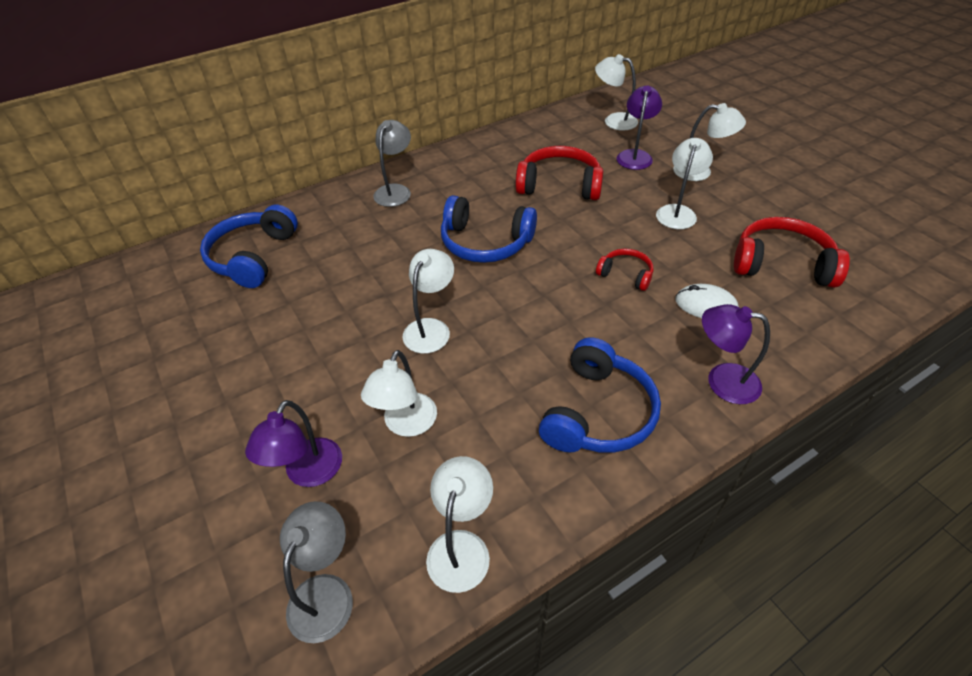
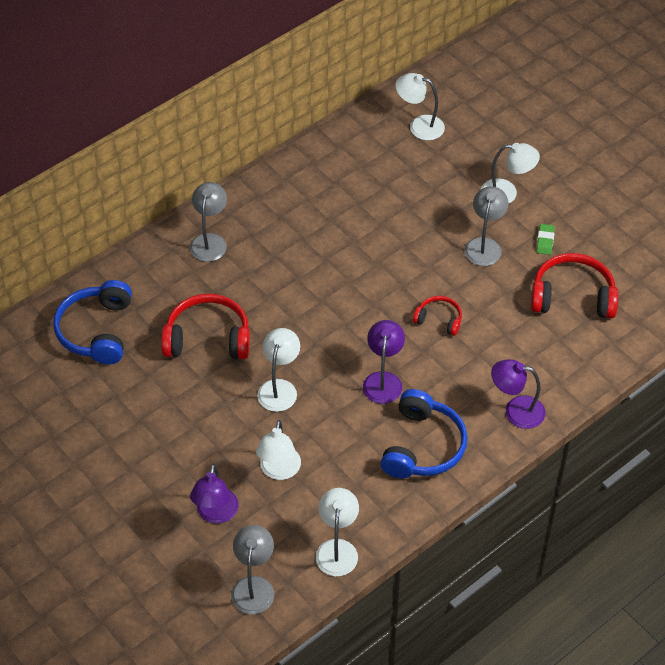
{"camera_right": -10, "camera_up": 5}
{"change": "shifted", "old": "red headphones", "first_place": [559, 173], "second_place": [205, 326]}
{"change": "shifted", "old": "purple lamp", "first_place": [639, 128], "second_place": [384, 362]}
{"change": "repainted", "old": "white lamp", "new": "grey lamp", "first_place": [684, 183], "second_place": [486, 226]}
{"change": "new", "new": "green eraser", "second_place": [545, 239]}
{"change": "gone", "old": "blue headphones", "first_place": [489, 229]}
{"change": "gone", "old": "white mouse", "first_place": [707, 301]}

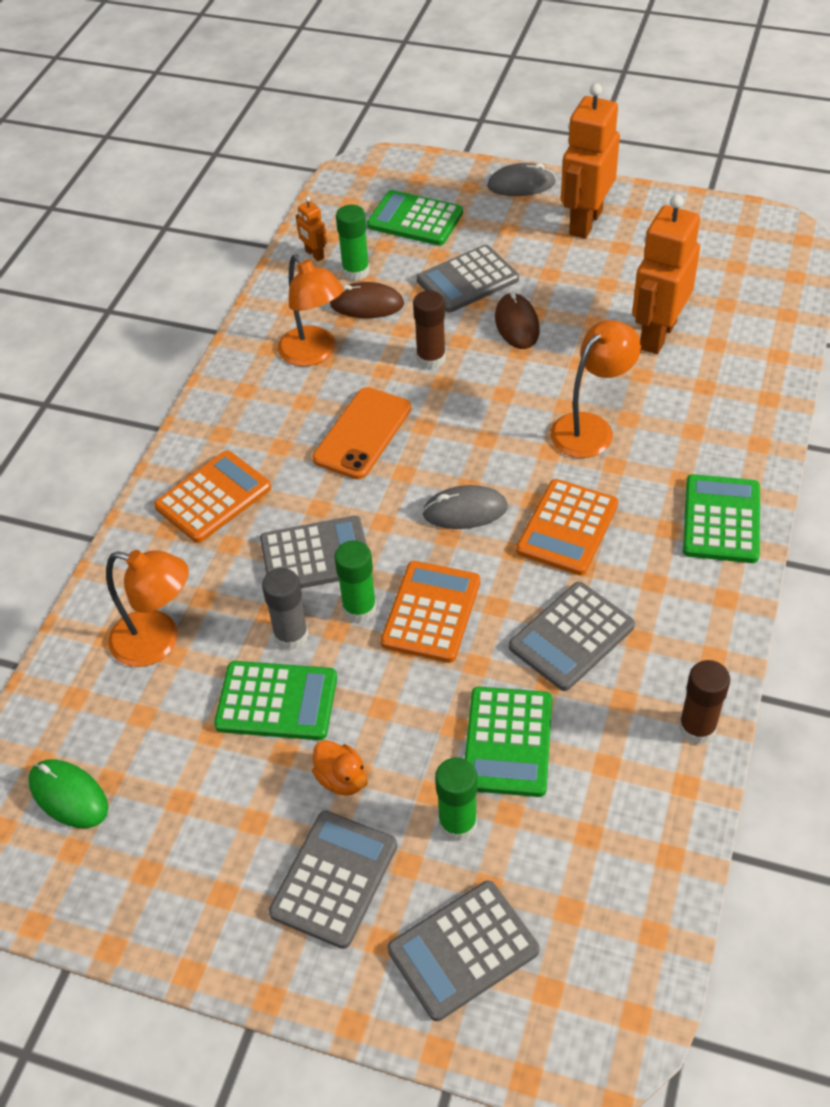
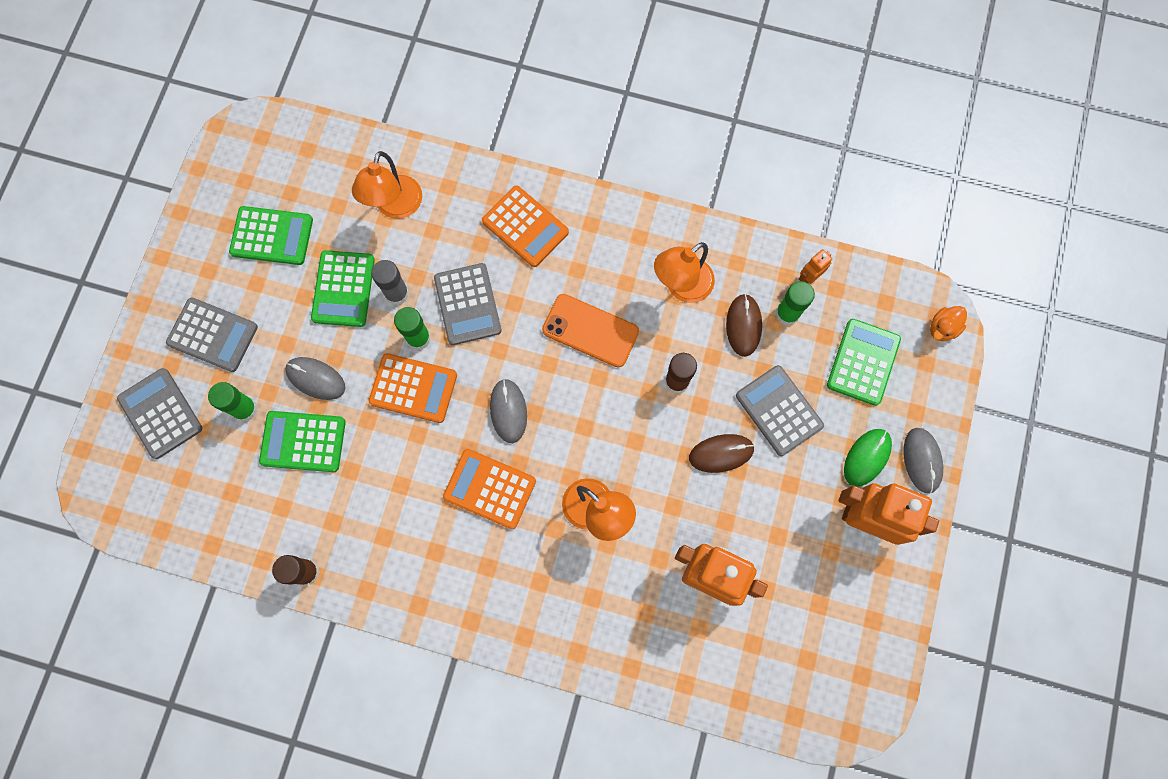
{"camera_right": 85, "camera_up": 25}
{"change": "shifted", "old": "green calculator", "first_place": [721, 518], "second_place": [271, 235]}
{"change": "new", "new": "grey mouse", "second_place": [315, 378]}
{"change": "shifted", "old": "green mouse", "first_place": [68, 793], "second_place": [868, 457]}
{"change": "shifted", "old": "orange duck", "first_place": [339, 768], "second_place": [948, 323]}
{"change": "gone", "old": "grey calculator", "first_place": [572, 636]}

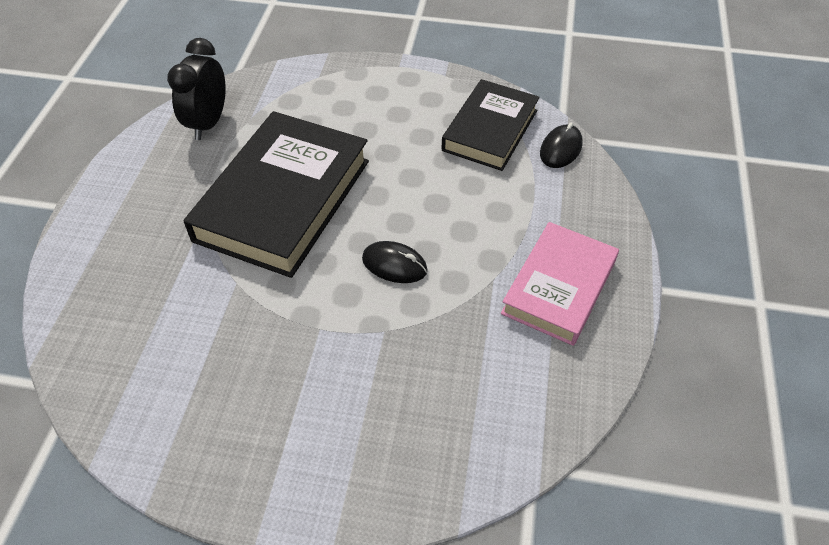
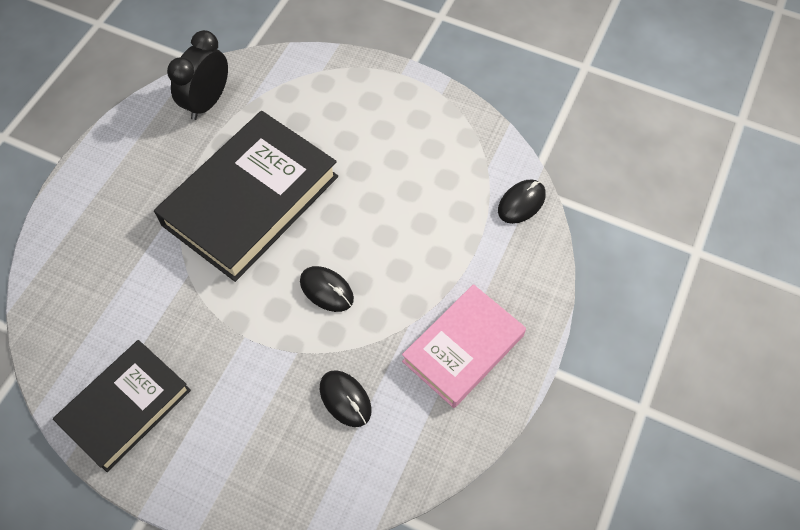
{"camera_right": 15, "camera_up": 10}
{"change": "shifted", "old": "black book", "first_place": [490, 125], "second_place": [122, 406]}
{"change": "new", "new": "black mouse", "second_place": [345, 398]}

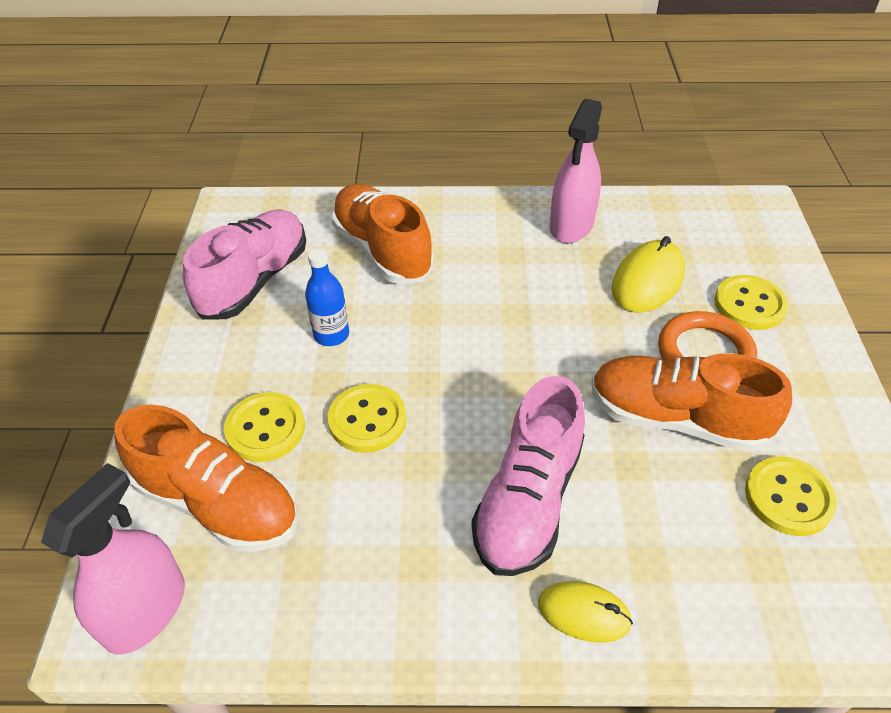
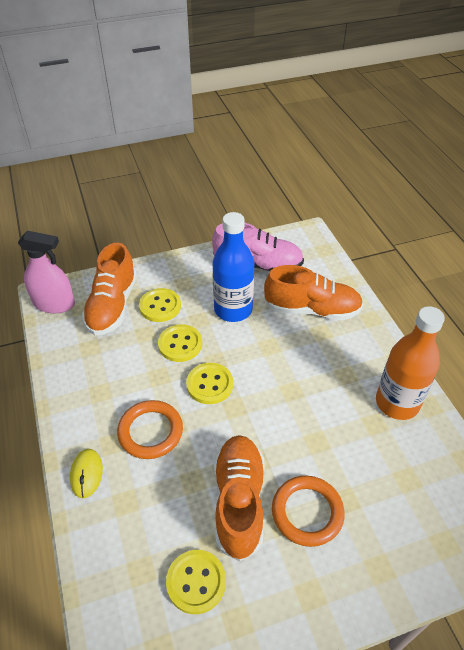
{"camera_right": 70, "camera_up": 0}
{"change": "swapped", "old": "pink shoe", "new": "orange ring", "first_place": [528, 476], "second_place": [150, 429]}
{"change": "shifted", "old": "yellow button", "first_place": [751, 302], "second_place": [209, 383]}
{"change": "scaled", "old": "blue bottle", "first_place": [327, 297], "second_place": [233, 267], "factor": 1.82}
{"change": "rotated", "old": "orange shoe", "first_place": [382, 234], "second_place": [313, 292], "degrees": 60}
{"change": "swapped", "old": "pink spray bottle", "new": "orange bottle", "first_place": [576, 171], "second_place": [410, 363]}
{"change": "gone", "old": "yellow mouse", "first_place": [648, 274]}

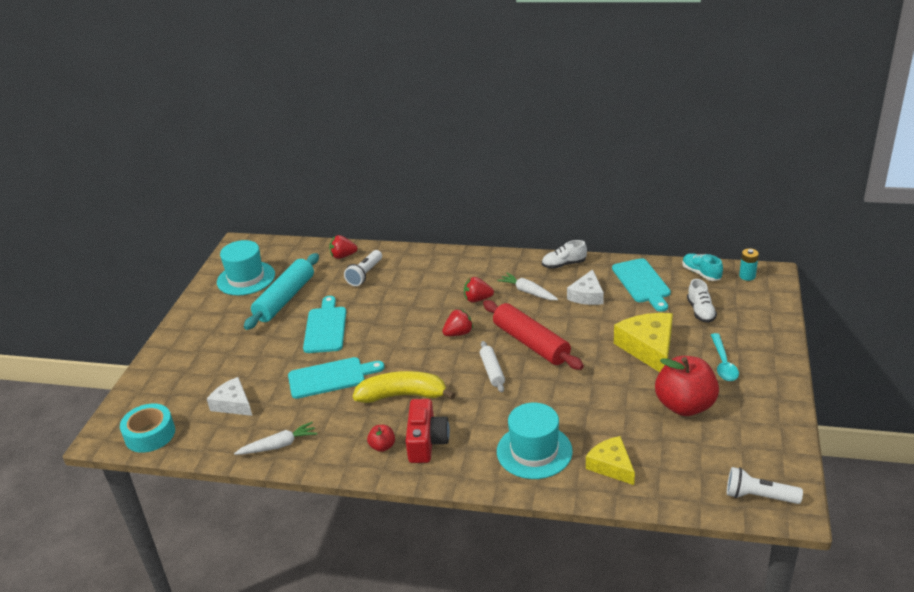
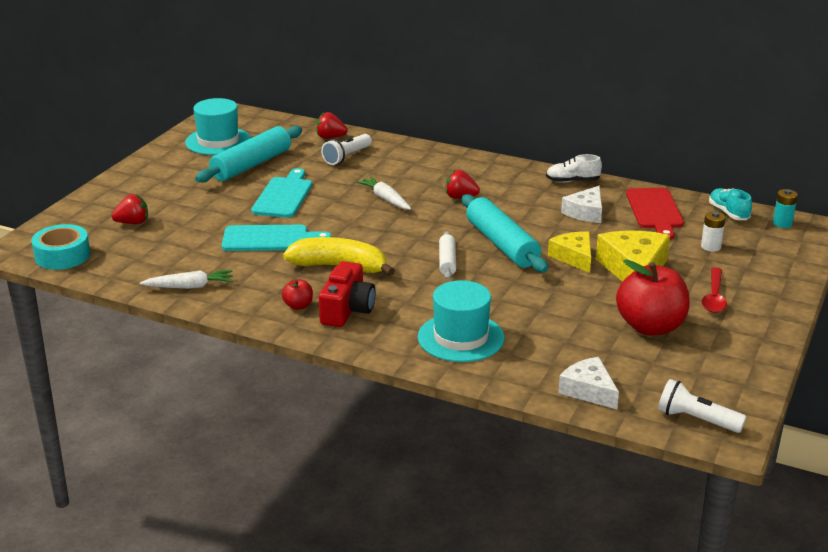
{"camera_right": 10, "camera_up": -5}
{"change": "shifted", "old": "red strawberry", "first_place": [457, 322], "second_place": [129, 209]}
{"change": "shifted", "old": "white carrot", "first_place": [527, 286], "second_place": [383, 193]}
{"change": "repainted", "old": "red rolling pin", "new": "turquoise rolling pin", "first_place": [533, 335], "second_place": [505, 233]}
{"change": "shifted", "old": "yellow cheese", "first_place": [610, 460], "second_place": [569, 252]}
{"change": "shifted", "old": "white cheese", "first_place": [229, 396], "second_place": [588, 383]}
{"change": "repainted", "old": "turquoise cutting board", "new": "red cutting board", "first_place": [641, 285], "second_place": [655, 214]}
{"change": "swapped", "old": "white shoe", "new": "white battery", "first_place": [702, 301], "second_place": [713, 231]}
{"change": "repainted", "old": "turquoise spoon", "new": "red spoon", "first_place": [725, 357], "second_place": [714, 290]}

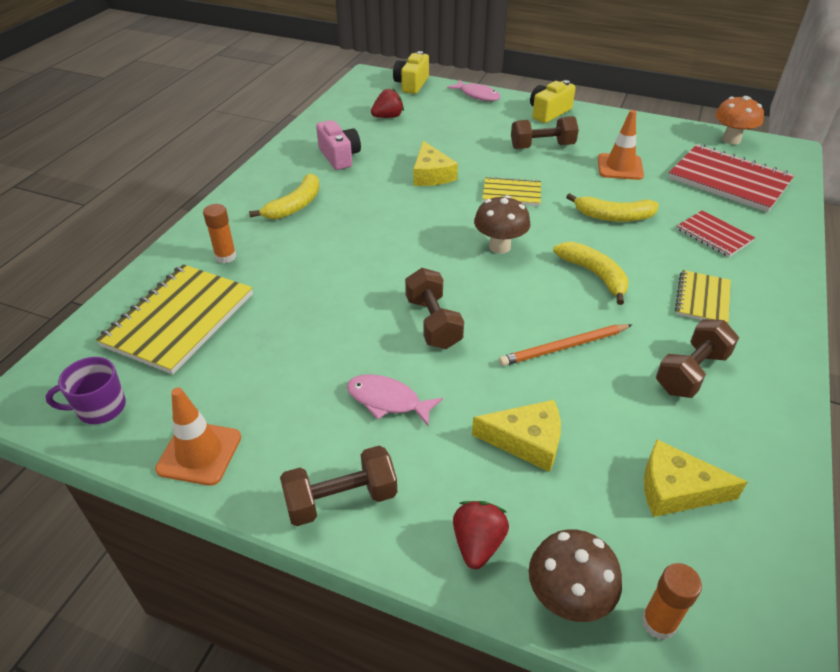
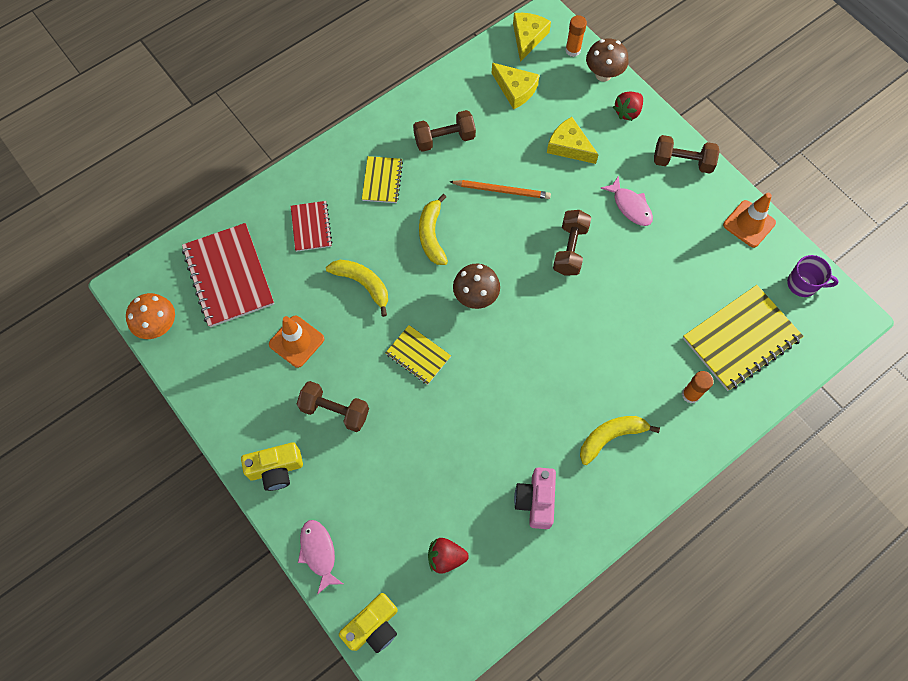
{"camera_right": -150, "camera_up": 25}
{"change": "rotated", "old": "yellow notebook", "first_place": [703, 296], "second_place": [382, 179], "degrees": -45}
{"change": "shifted", "old": "yellow cheese", "first_place": [435, 163], "second_place": [532, 37]}

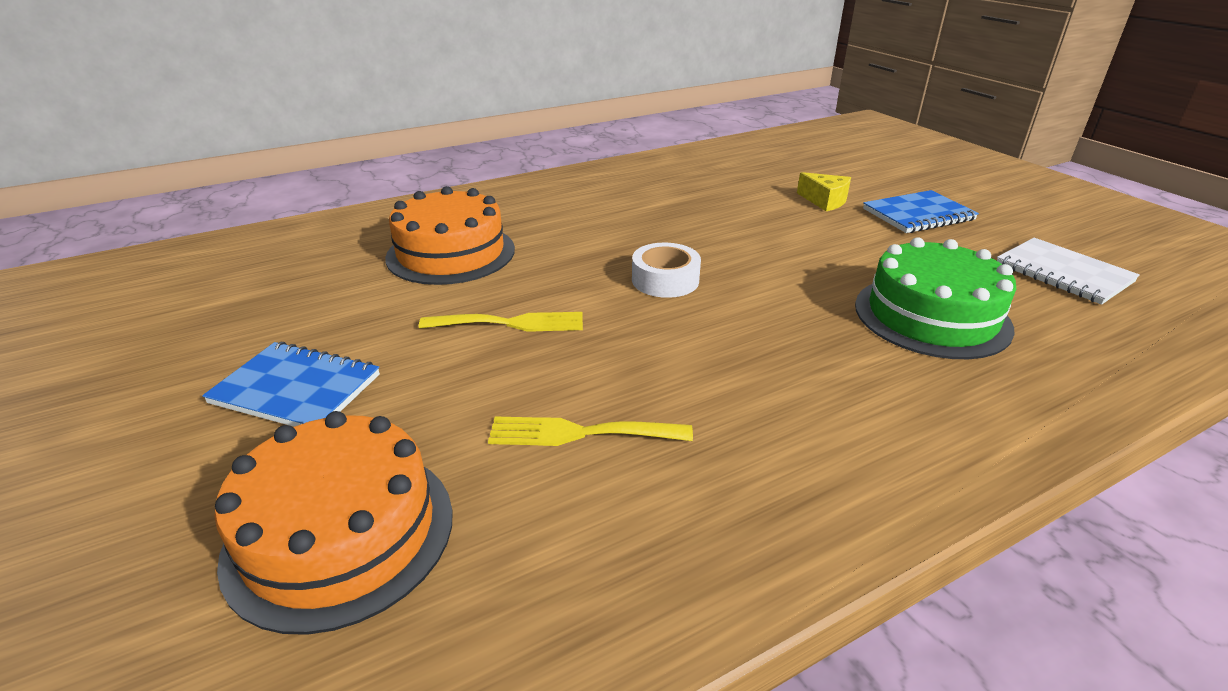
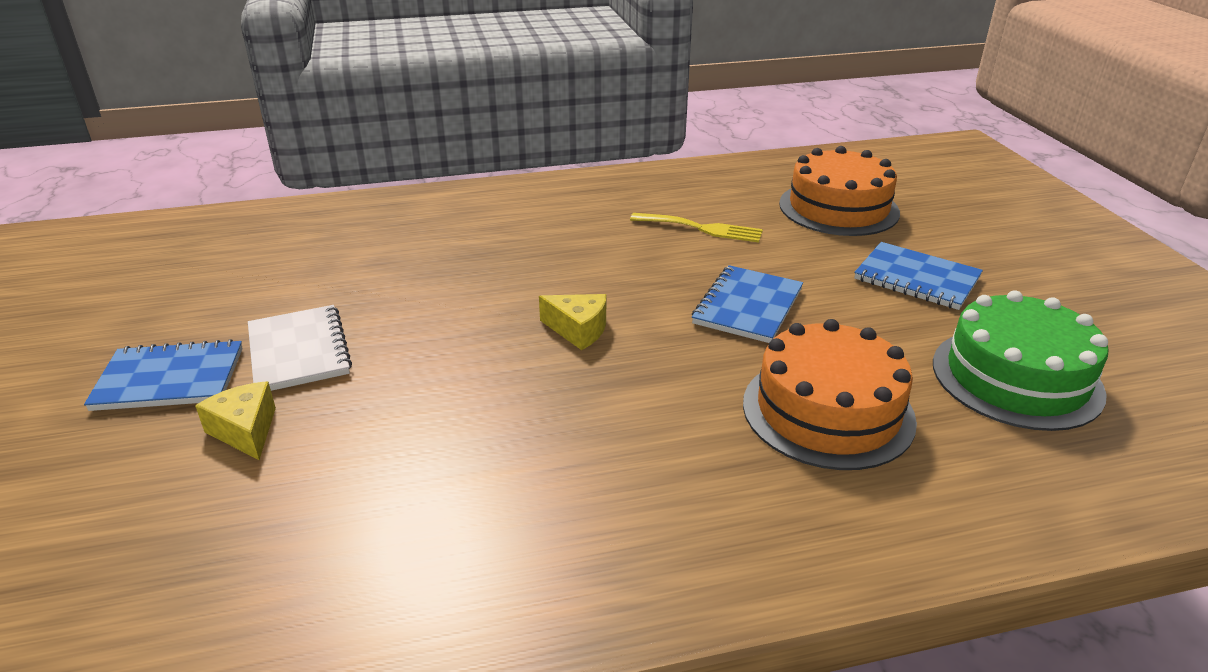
{"camera_right": -165, "camera_up": 0}
{"change": "shifted", "old": "white notebook", "first_place": [1068, 271], "second_place": [300, 348]}
{"change": "swapped", "old": "white tape", "new": "yellow cheese", "first_place": [666, 270], "second_place": [572, 322]}
{"change": "swapped", "old": "yellow fork", "new": "blue notebook", "first_place": [501, 322], "second_place": [747, 304]}
{"change": "shifted", "old": "green cake", "first_place": [935, 298], "second_place": [1021, 360]}

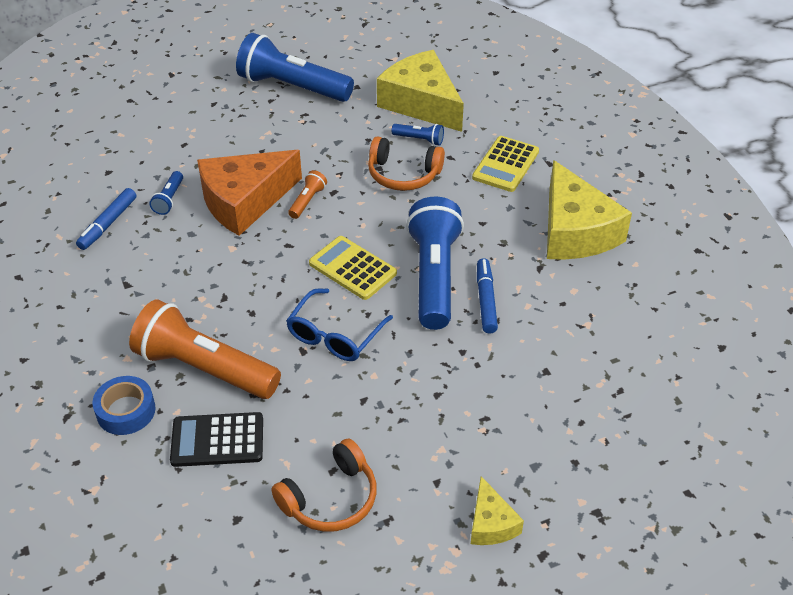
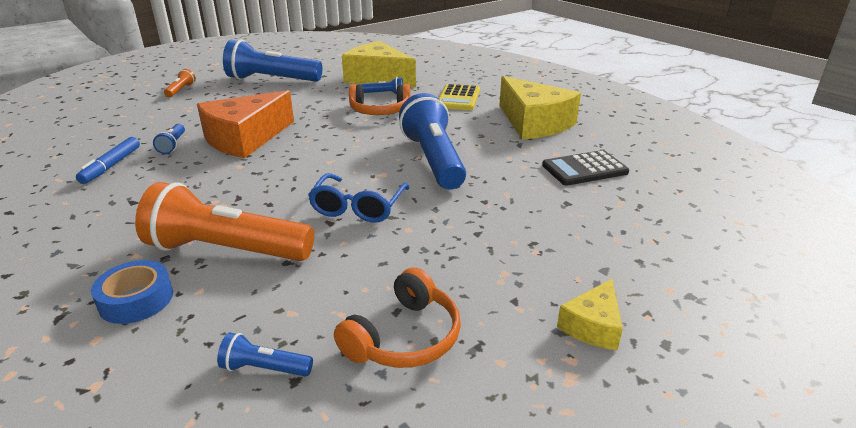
{"camera_right": -15, "camera_up": -15}
{"change": "shifted", "old": "orange flashlight", "first_place": [307, 194], "second_place": [180, 83]}
{"change": "new", "new": "blue flashlight", "second_place": [265, 354]}
{"change": "shifted", "old": "black calculator", "first_place": [216, 439], "second_place": [585, 168]}
{"change": "rotated", "old": "yellow cheese", "first_place": [497, 510], "second_place": [590, 314], "degrees": 60}
{"change": "gone", "old": "yellow calculator", "first_place": [353, 268]}
{"change": "gone", "old": "blue marker", "first_place": [487, 296]}

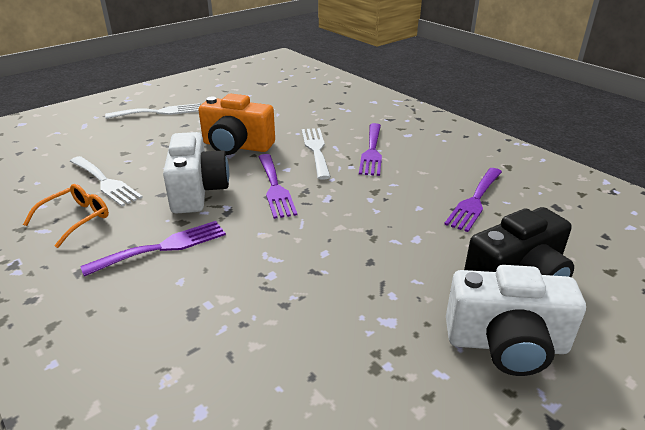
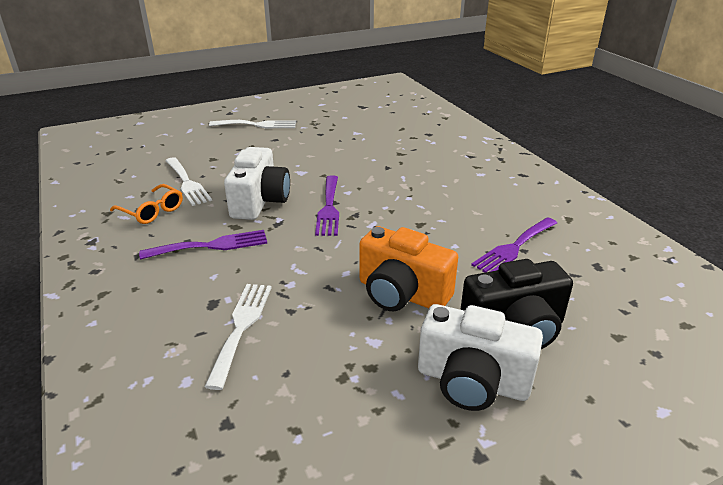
{"camera_right": 15, "camera_up": 0}
{"change": "rotated", "old": "orange glasses", "first_place": [66, 216], "second_place": [146, 204], "degrees": 75}
{"change": "shifted", "old": "white fork", "first_place": [316, 154], "second_place": [238, 337]}
{"change": "shifted", "old": "orange camera", "first_place": [237, 124], "second_place": [408, 268]}
{"change": "gone", "old": "purple fork", "first_place": [370, 149]}

